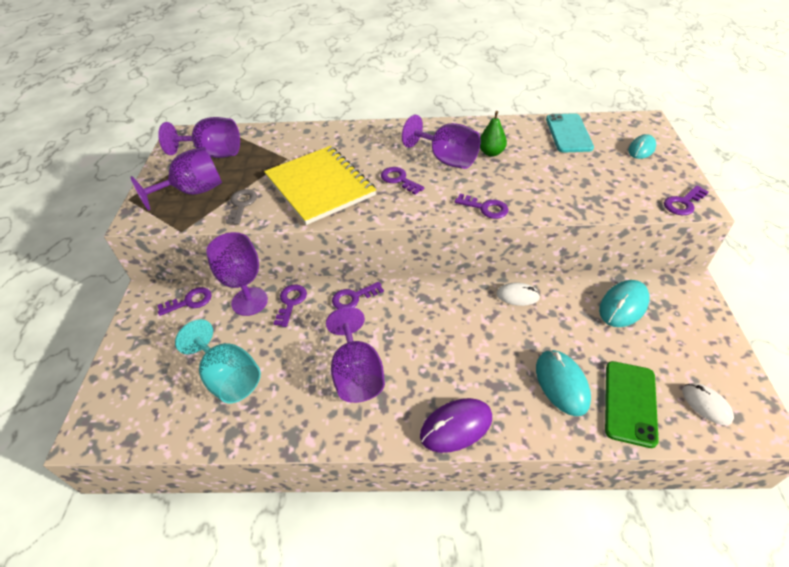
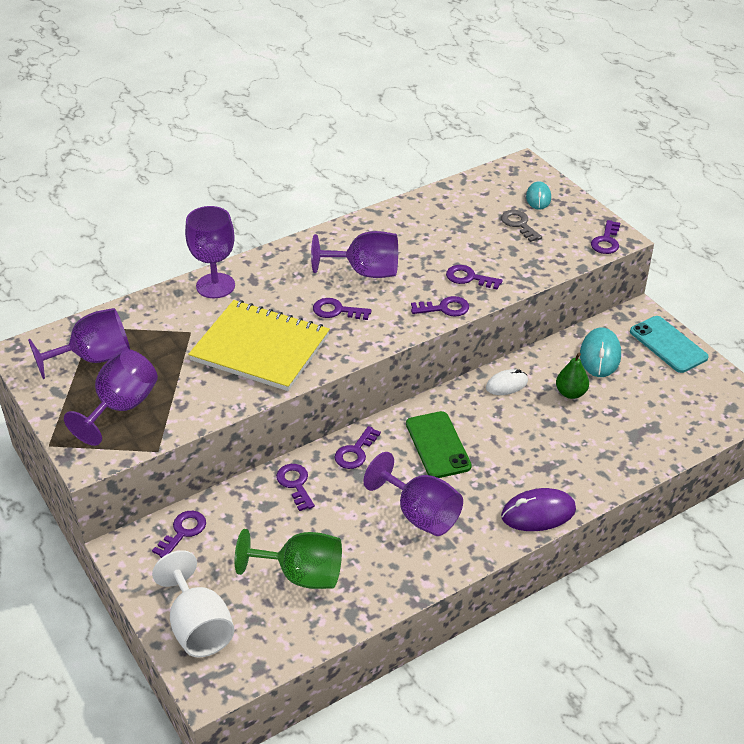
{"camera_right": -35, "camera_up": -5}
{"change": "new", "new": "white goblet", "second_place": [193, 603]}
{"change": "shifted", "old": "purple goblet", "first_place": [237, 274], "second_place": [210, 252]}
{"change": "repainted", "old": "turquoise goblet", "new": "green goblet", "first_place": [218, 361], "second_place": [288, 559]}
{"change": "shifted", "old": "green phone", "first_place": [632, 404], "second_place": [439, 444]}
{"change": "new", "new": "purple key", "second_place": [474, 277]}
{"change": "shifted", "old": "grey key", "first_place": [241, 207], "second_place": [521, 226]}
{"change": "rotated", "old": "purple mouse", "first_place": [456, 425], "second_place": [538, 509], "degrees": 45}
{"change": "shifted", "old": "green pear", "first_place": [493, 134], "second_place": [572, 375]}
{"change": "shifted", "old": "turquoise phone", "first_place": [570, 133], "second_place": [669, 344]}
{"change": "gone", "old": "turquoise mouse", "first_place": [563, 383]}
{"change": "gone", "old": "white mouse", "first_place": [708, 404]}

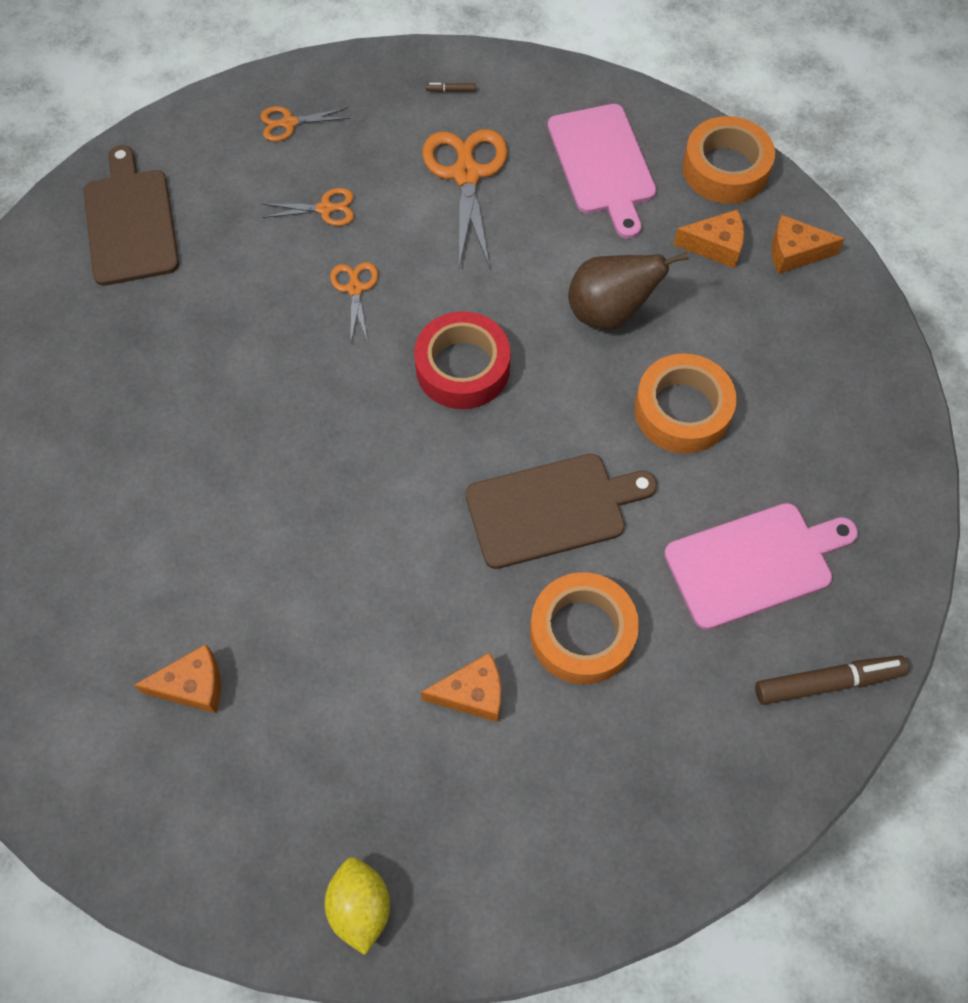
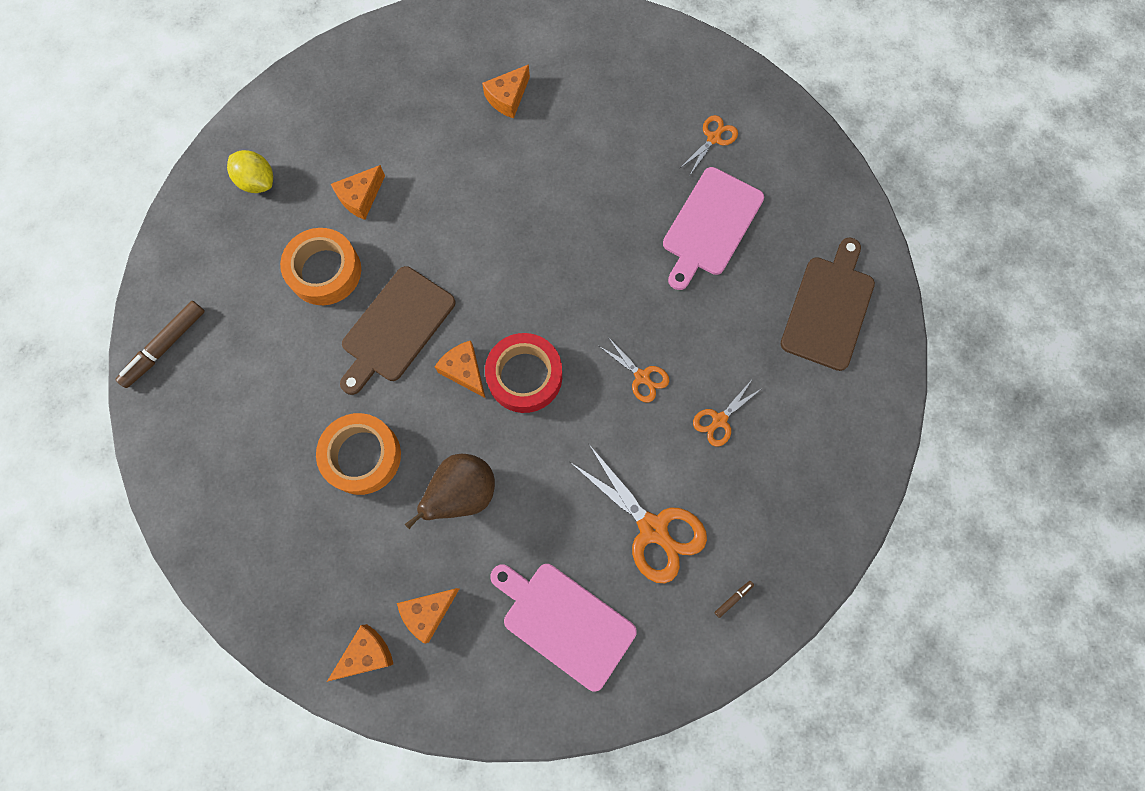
{"camera_right": 140, "camera_up": 10}
{"change": "shifted", "old": "yellow lemon", "first_place": [357, 906], "second_place": [250, 171]}
{"change": "new", "new": "orange cheese", "second_place": [460, 369]}
{"change": "shifted", "old": "pink cutting board", "first_place": [761, 566], "second_place": [713, 228]}
{"change": "shifted", "old": "orange scissors", "first_place": [305, 124], "second_place": [708, 145]}
{"change": "rotated", "old": "brown cutting board", "first_place": [131, 215], "second_place": [828, 304], "degrees": -105}
{"change": "gone", "old": "orange tape", "first_place": [728, 160]}

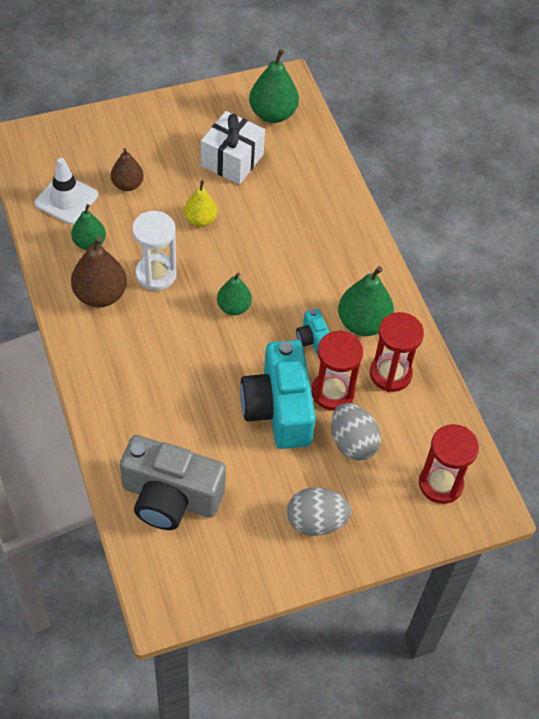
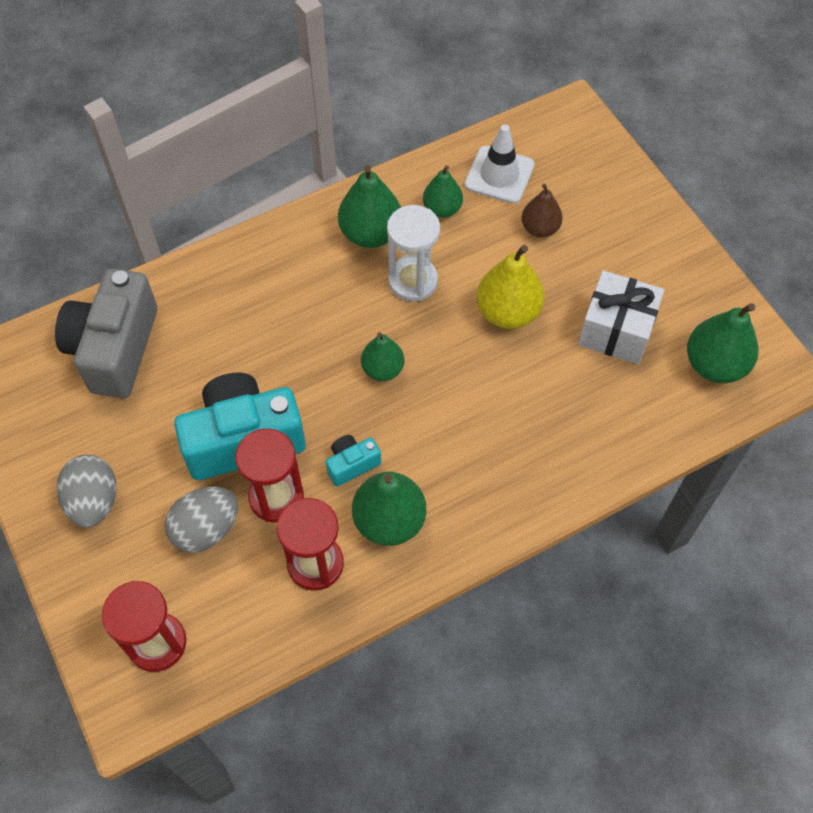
{"camera_right": 85, "camera_up": 5}
{"change": "repainted", "old": "brown pear", "new": "green pear", "first_place": [99, 271], "second_place": [369, 206]}
{"change": "scaled", "old": "yellow pear", "first_place": [200, 203], "second_place": [510, 287], "factor": 1.58}

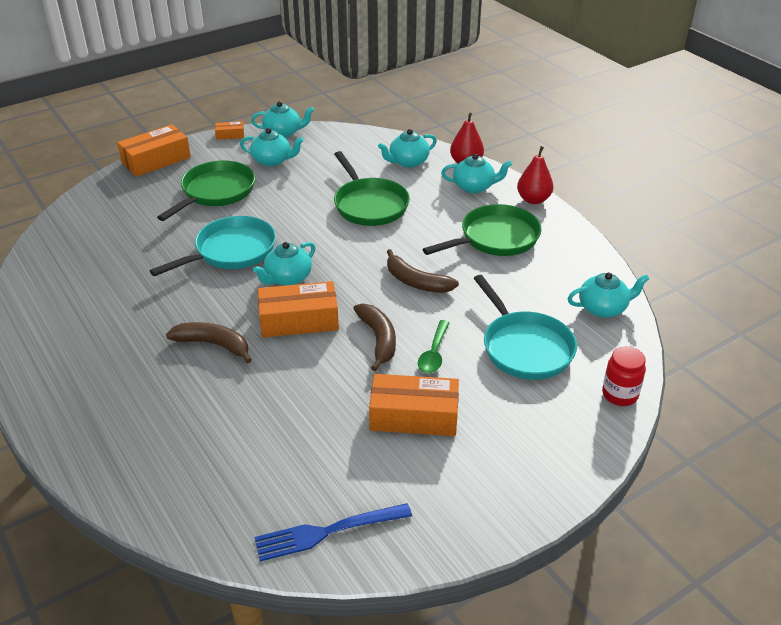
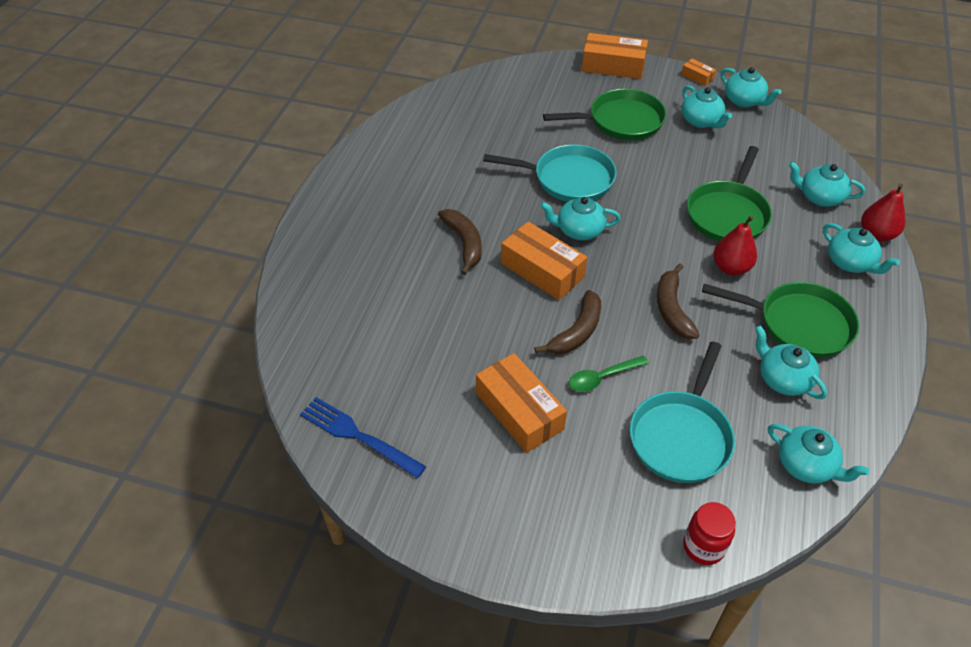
{"camera_right": 50, "camera_up": 10}
{"change": "shifted", "old": "red pear", "first_place": [535, 175], "second_place": [735, 246]}
{"change": "new", "new": "turquoise teapot", "second_place": [791, 362]}

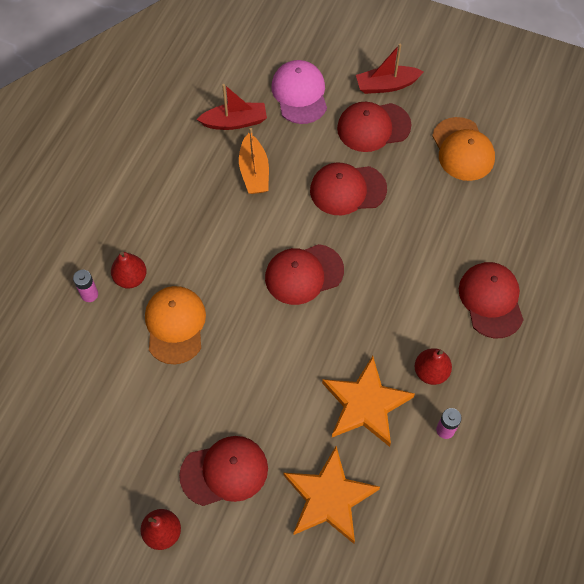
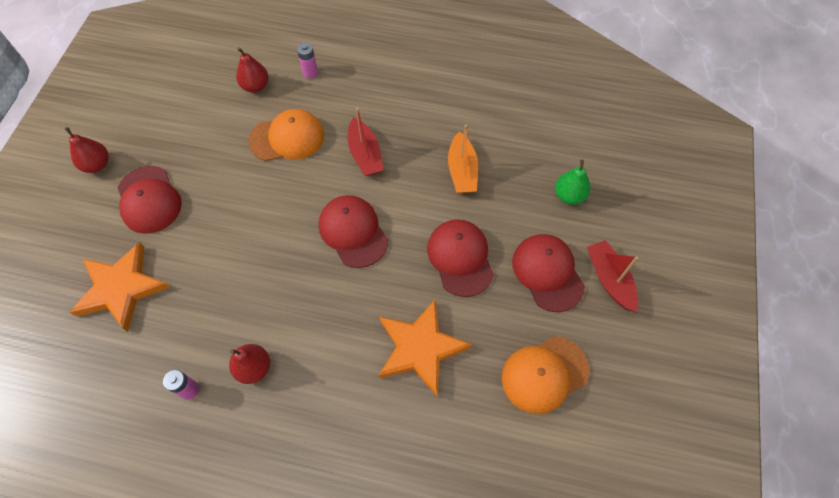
{"camera_right": 80, "camera_up": 0}
{"change": "shifted", "old": "red pear", "first_place": [129, 269], "second_place": [252, 70]}
{"change": "shifted", "old": "red boat", "first_place": [232, 107], "second_place": [365, 142]}
{"change": "shifted", "old": "orange star", "first_place": [368, 401], "second_place": [425, 348]}
{"change": "rotated", "old": "orange boat", "first_place": [254, 161], "second_place": [463, 159], "degrees": -75}
{"change": "swapped", "old": "pink cap", "new": "green pear", "first_place": [299, 92], "second_place": [573, 182]}
{"change": "gone", "old": "red cap", "first_place": [491, 300]}

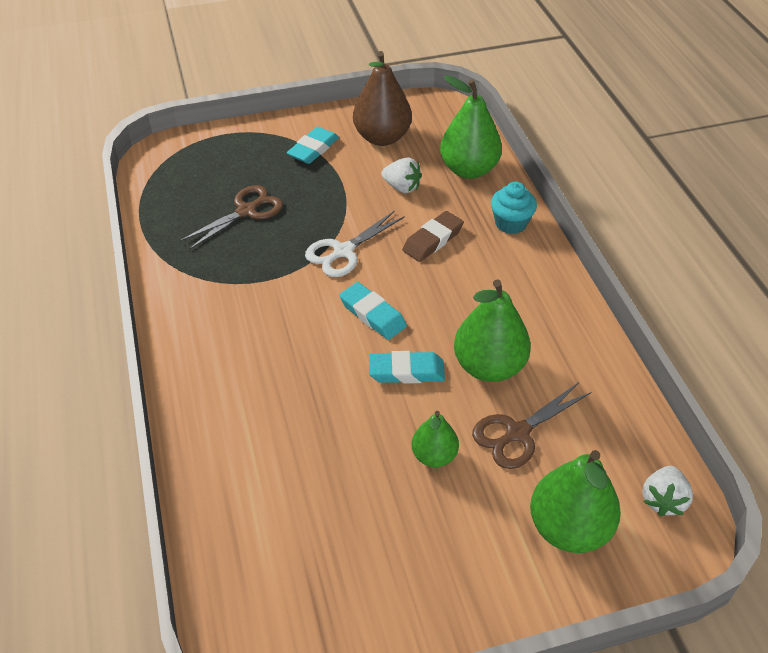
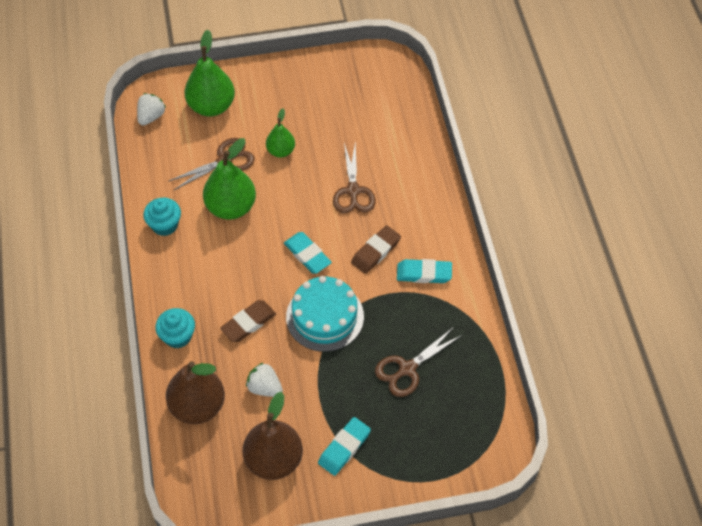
{"camera_right": -175, "camera_up": 10}
{"change": "new", "new": "turquoise cupcake", "second_place": [162, 217]}
{"change": "repainted", "old": "green pear", "new": "brown pear", "first_place": [471, 127], "second_place": [195, 392]}
{"change": "swapped", "old": "white scissors", "new": "turquoise cake", "first_place": [355, 243], "second_place": [325, 314]}
{"change": "new", "new": "brown scissors", "second_place": [354, 177]}
{"change": "new", "new": "brown eraser", "second_place": [376, 249]}
{"change": "shifted", "old": "turquoise eraser", "first_place": [407, 367], "second_place": [424, 271]}

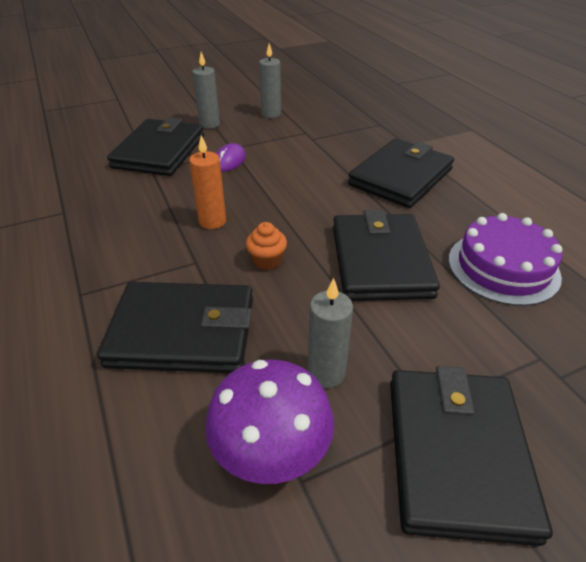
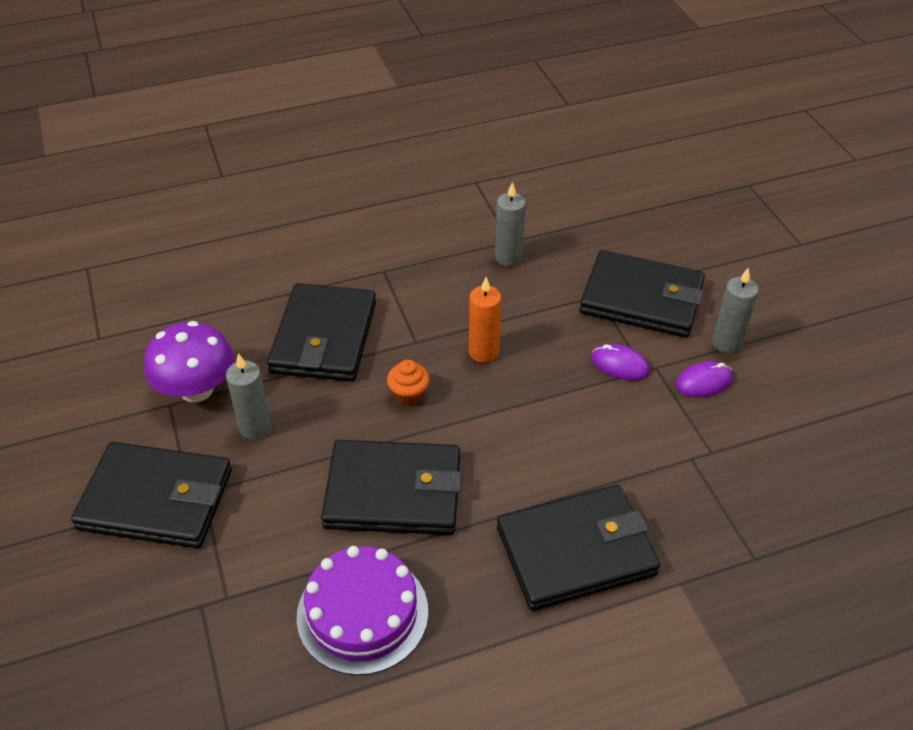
{"camera_right": 95, "camera_up": 5}
{"change": "shifted", "old": "grey candle", "first_place": [270, 81], "second_place": [510, 224]}
{"change": "rotated", "old": "black wallet", "first_place": [401, 173], "second_place": [578, 548], "degrees": -60}
{"change": "new", "new": "purple mouse", "second_place": [704, 379]}

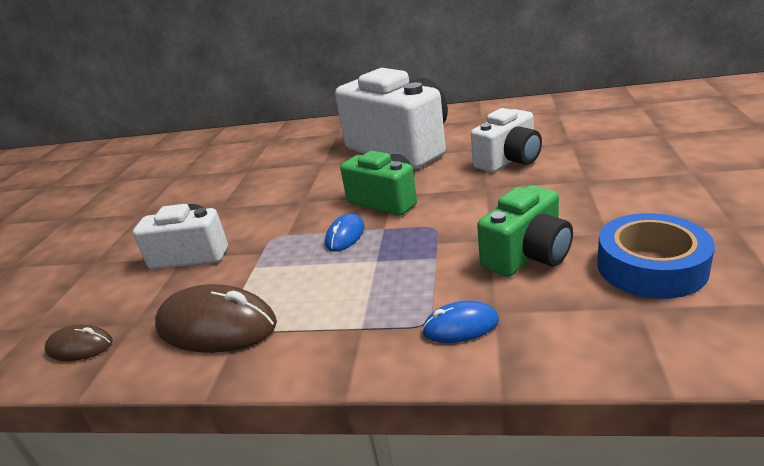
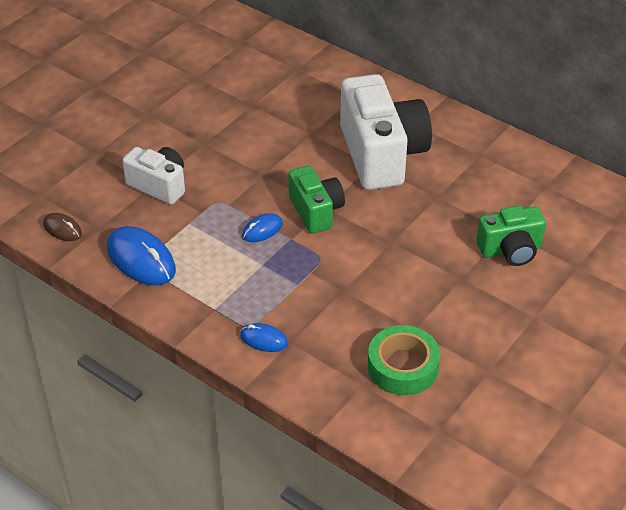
{"camera_right": 25, "camera_up": 15}
{"change": "repainted", "old": "brown mouse", "new": "blue mouse", "first_place": [216, 318], "second_place": [141, 255]}
{"change": "repainted", "old": "blue tape", "new": "green tape", "first_place": [656, 256], "second_place": [404, 360]}
{"change": "shifted", "old": "green camera", "first_place": [525, 231], "second_place": [511, 236]}
{"change": "gone", "old": "white camera", "first_place": [506, 140]}

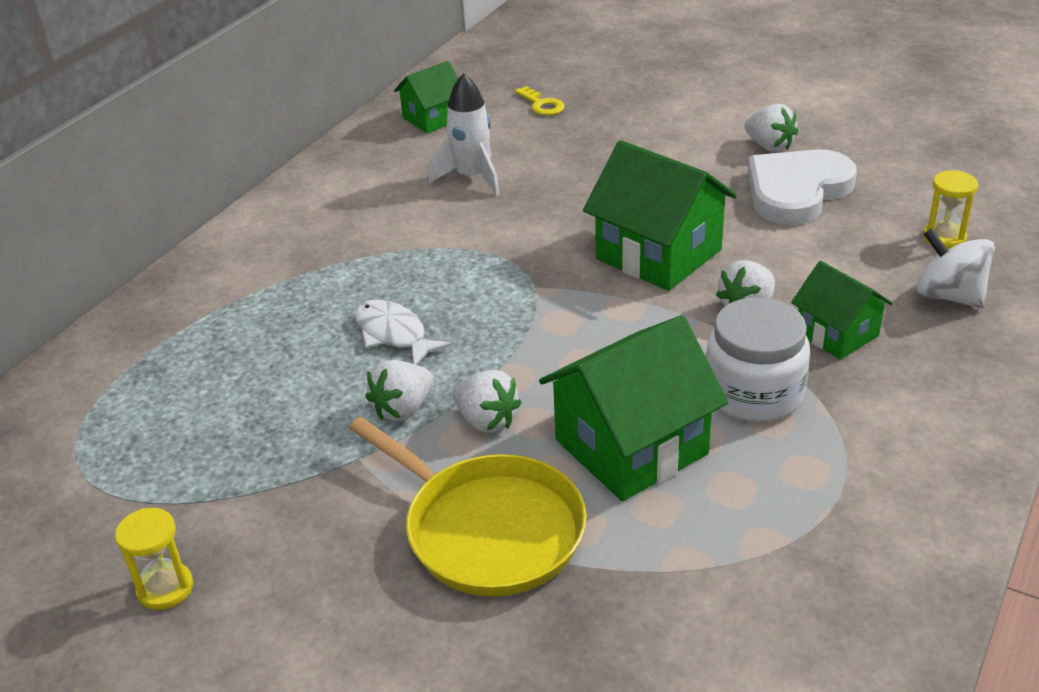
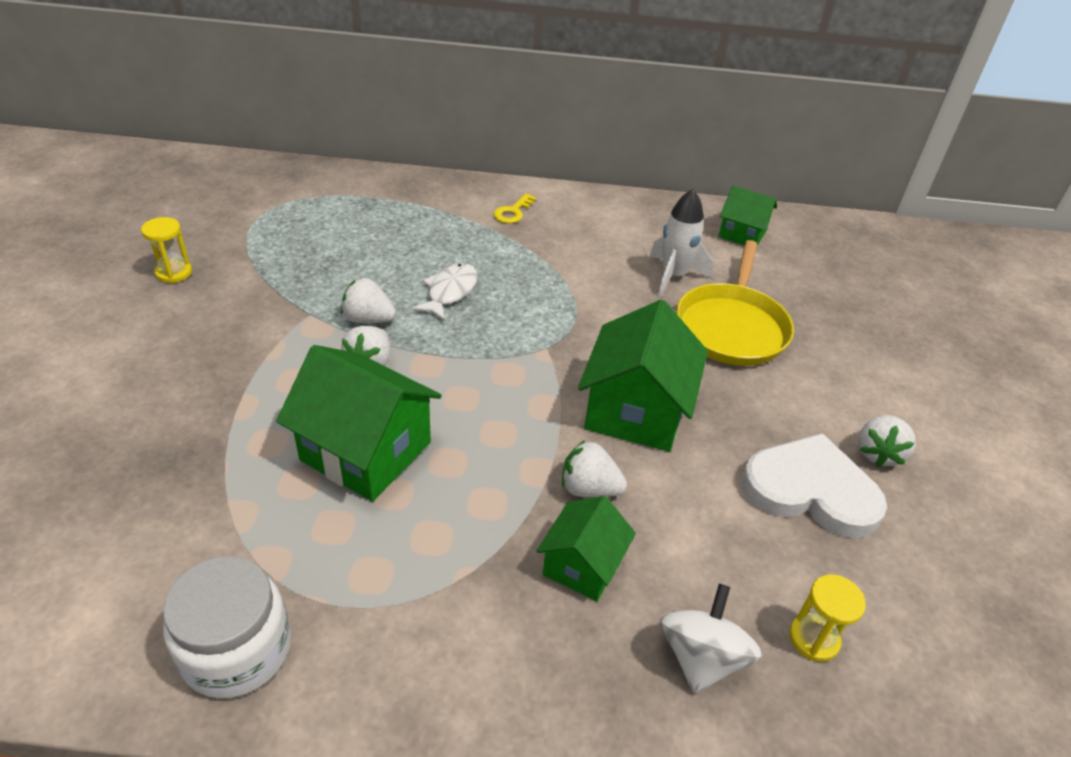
{"camera_right": 60, "camera_up": 5}
{"change": "shifted", "old": "white jar", "first_place": [758, 359], "second_place": [227, 627]}
{"change": "shifted", "old": "yellow key", "first_place": [539, 101], "second_place": [515, 208]}
{"change": "shifted", "old": "yellow pan", "first_place": [468, 507], "second_place": [735, 303]}

